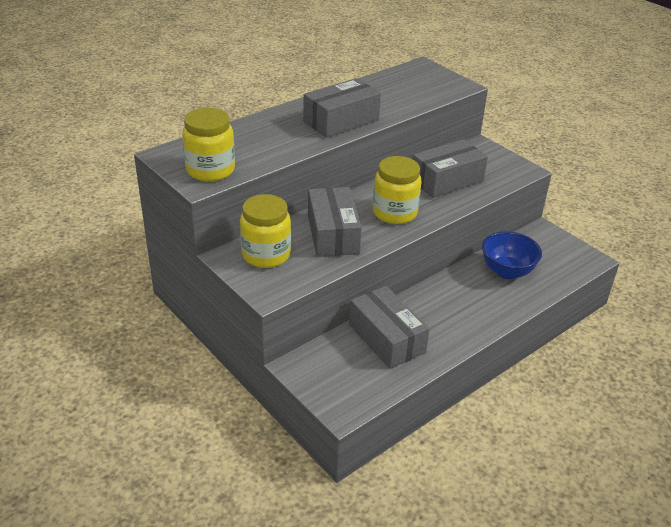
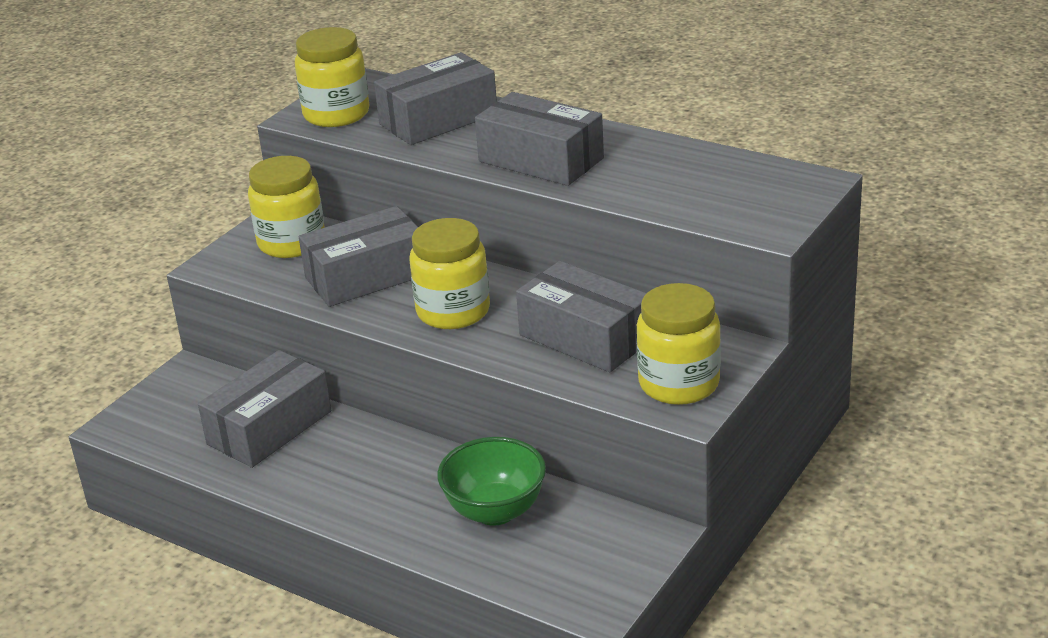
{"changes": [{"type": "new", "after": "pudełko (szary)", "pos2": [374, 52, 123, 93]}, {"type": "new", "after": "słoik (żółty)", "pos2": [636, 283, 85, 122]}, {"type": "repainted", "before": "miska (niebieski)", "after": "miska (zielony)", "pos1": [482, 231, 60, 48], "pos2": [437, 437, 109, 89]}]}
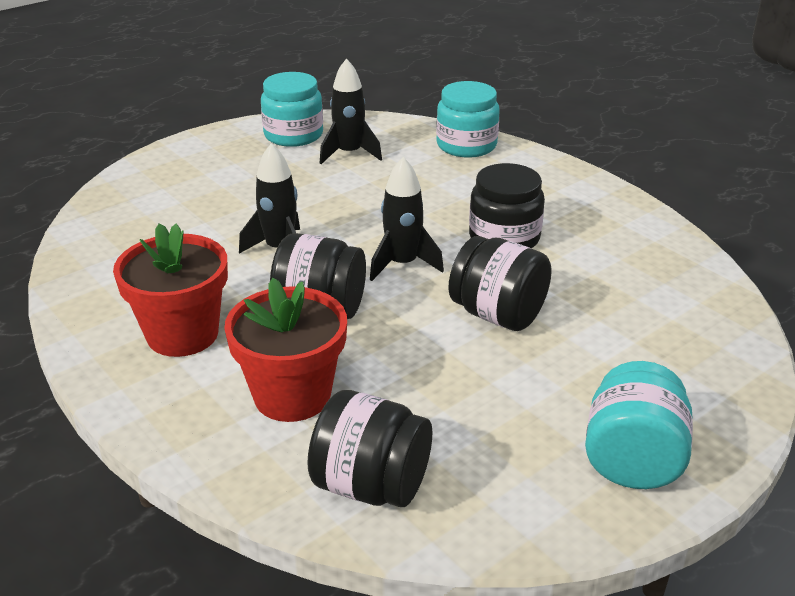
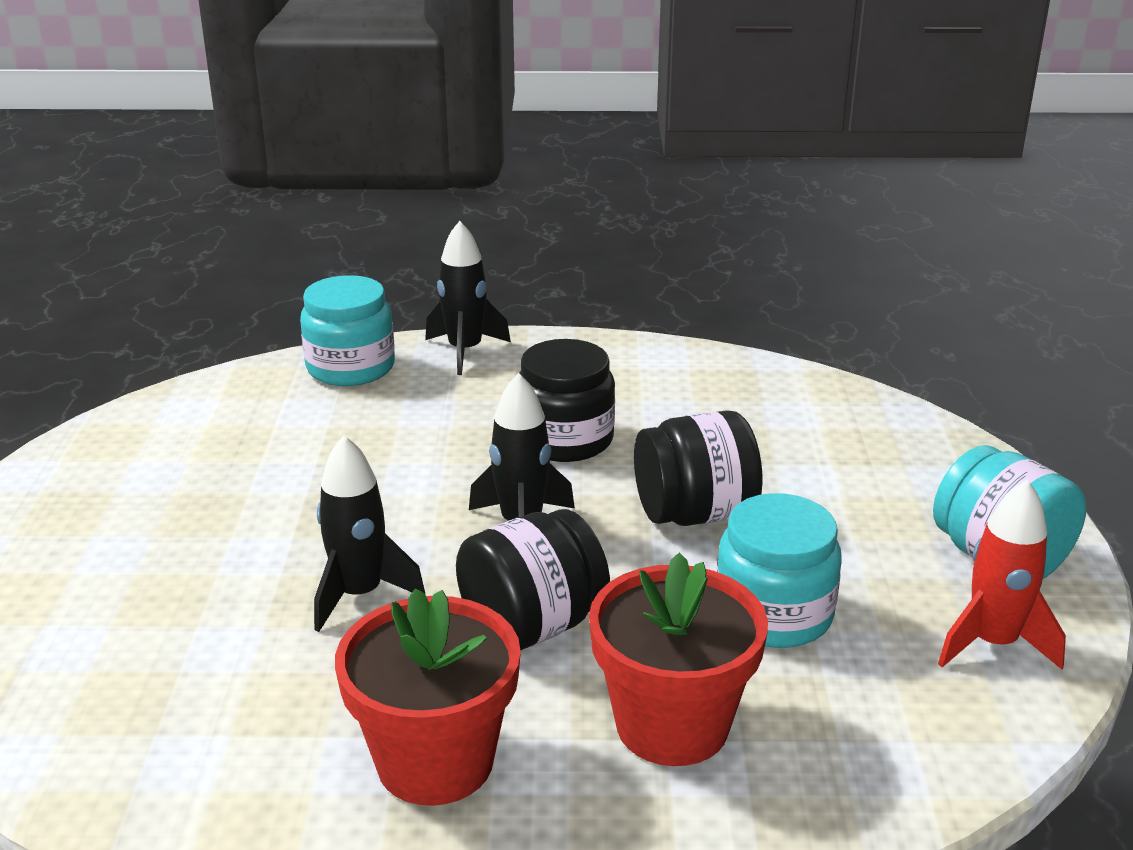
{"changes": [{"type": "gone", "before": "słoik (czarny)", "pos1": [307, 390, 125, 117]}, {"type": "new", "after": "rakieta (czerwony)", "pos2": [938, 479, 128, 190]}, {"type": "shifted", "before": "słoik (turkusowy)", "pos1": [261, 72, 62, 75], "pos2": [717, 493, 125, 155]}, {"type": "shifted", "before": "rakieta (czarny)", "pos1": [320, 58, 62, 106], "pos2": [425, 221, 86, 154]}]}
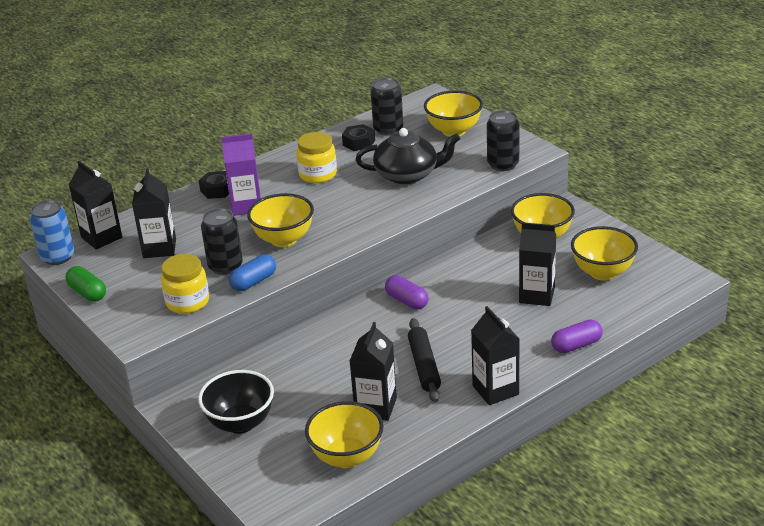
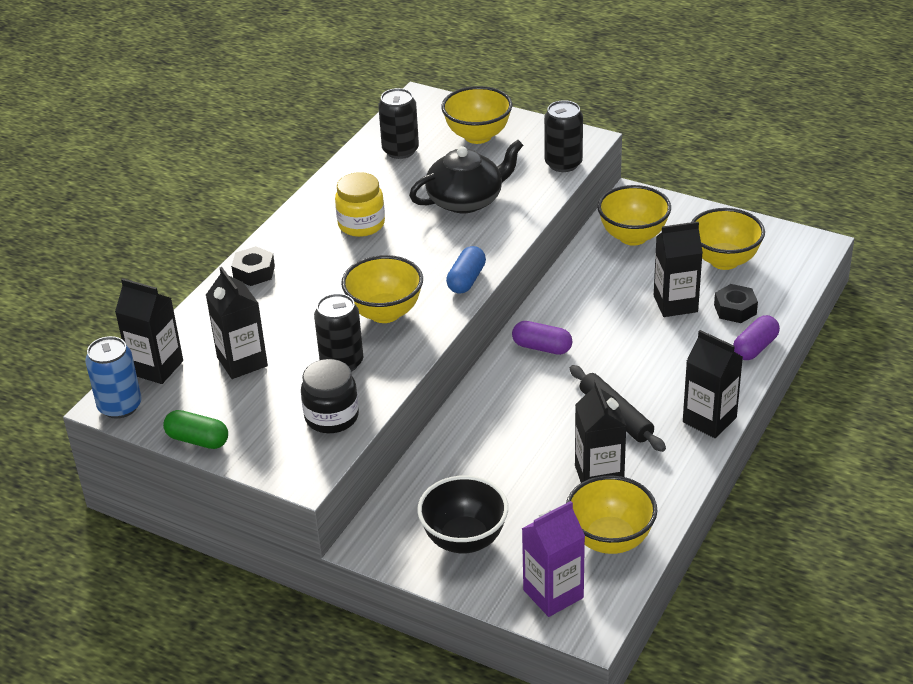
{"changes": [{"type": "shifted", "before": "karton mleka (fioletowy)", "pos1": [221, 133, 40, 83], "pos2": [522, 501, 63, 116]}, {"type": "shifted", "before": "kapsułka (niebieski)", "pos1": [229, 254, 47, 37], "pos2": [446, 246, 40, 48]}, {"type": "shifted", "before": "nakrętka (czarny)", "pos1": [342, 124, 33, 27], "pos2": [714, 284, 44, 39]}, {"type": "repainted", "before": "słoik (żółty)", "after": "słoik (czarny)", "pos1": [161, 254, 48, 60], "pos2": [301, 359, 58, 74]}]}
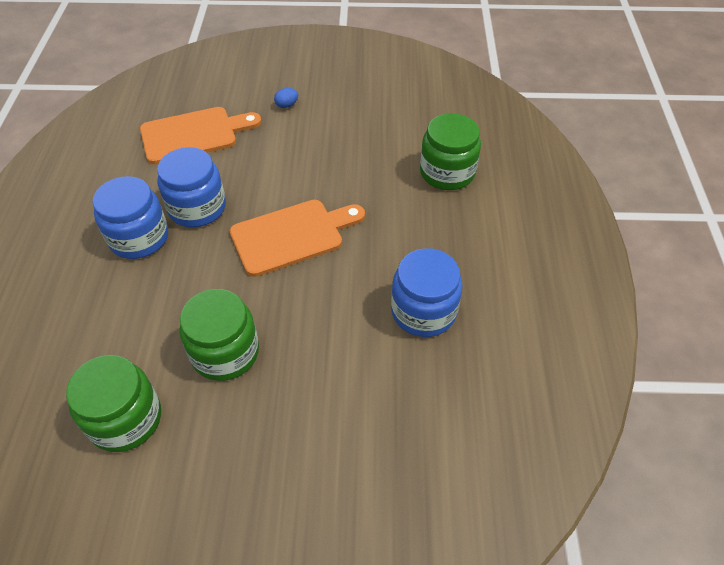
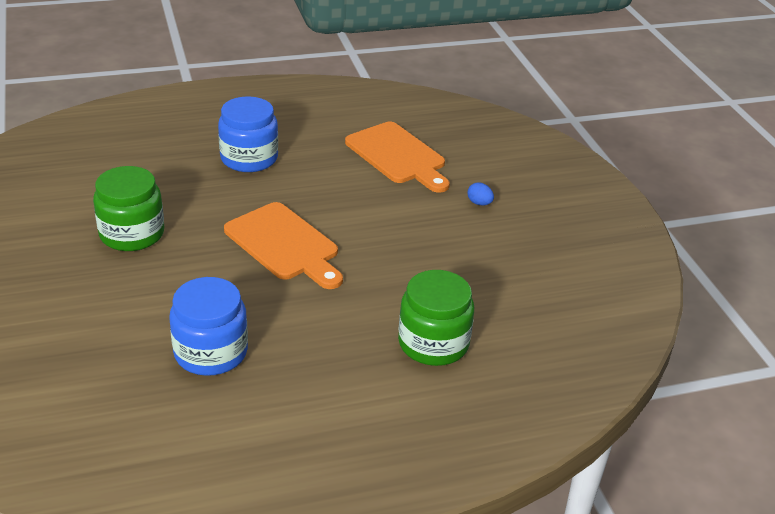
{"changes": [{"type": "gone", "before": "słoik (zielony)", "pos1": [66, 355, 95, 97]}, {"type": "gone", "before": "słoik (niebieski)", "pos1": [157, 147, 69, 80]}]}
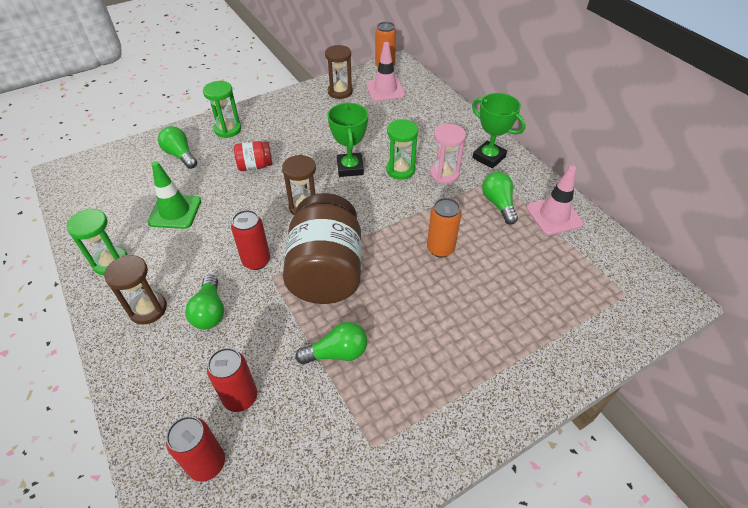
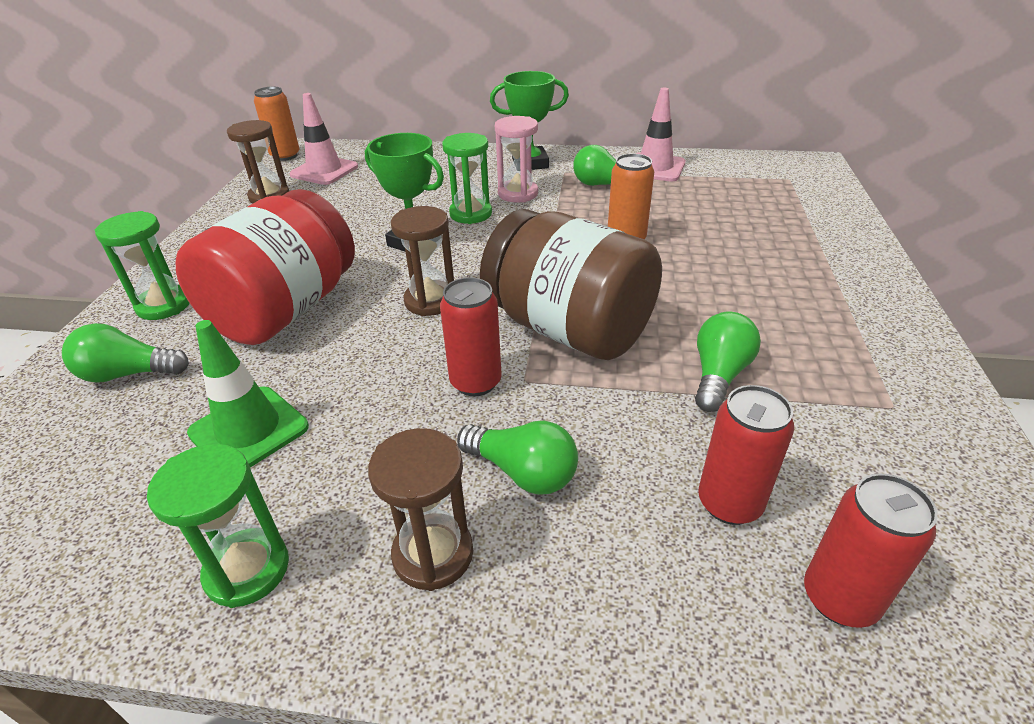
{"changes": [{"type": "scaled", "before": "słoik (czerwony)", "pos1": [234, 141, 38, 30], "pos2": [176, 189, 179, 156], "scale": 2.2}]}
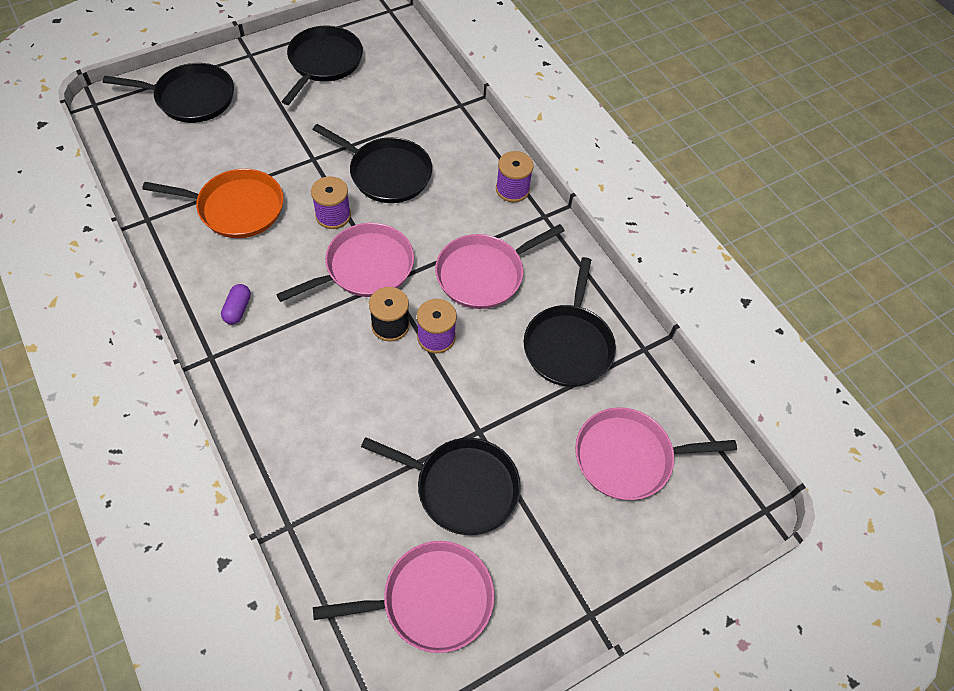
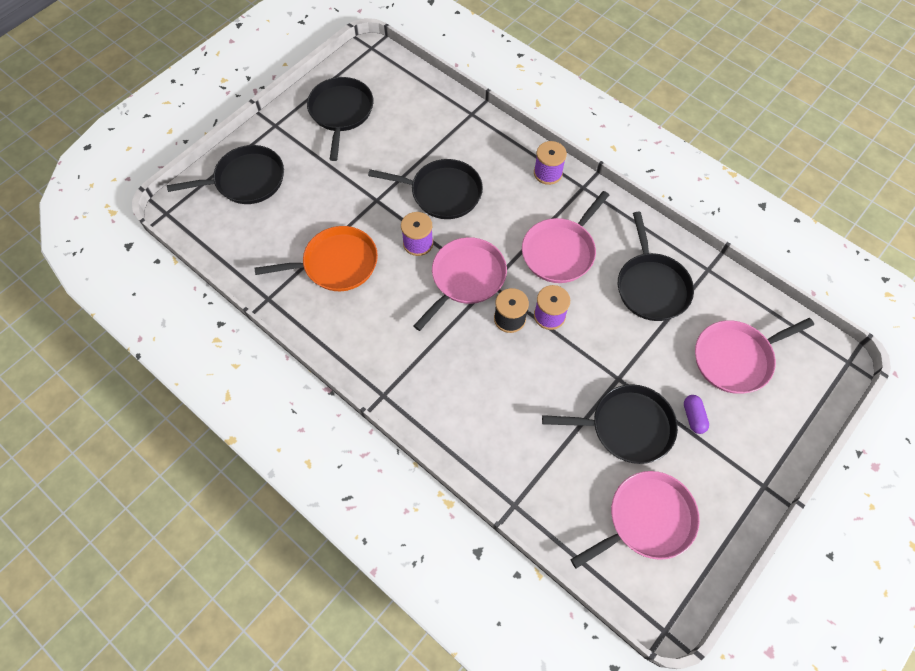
{"changes": [{"type": "shifted", "before": "kapsułka (fioletowy)", "pos1": [221, 284, 30, 40], "pos2": [684, 395, 25, 39]}]}
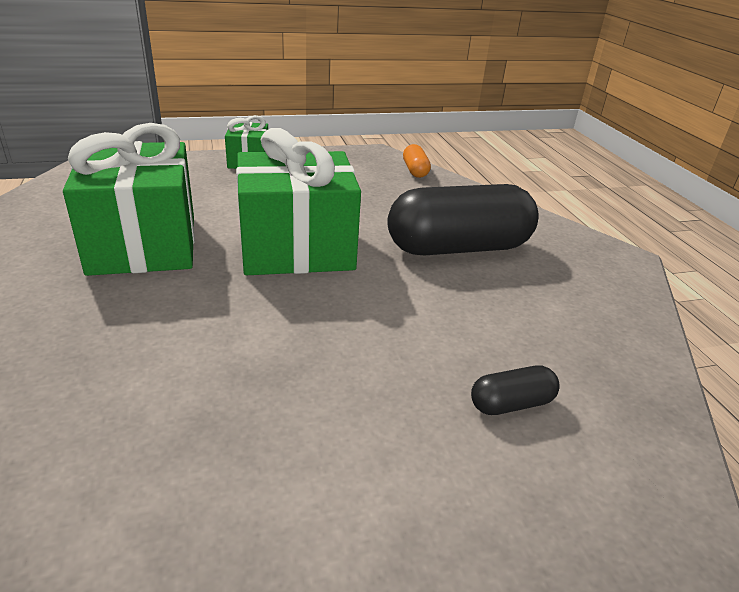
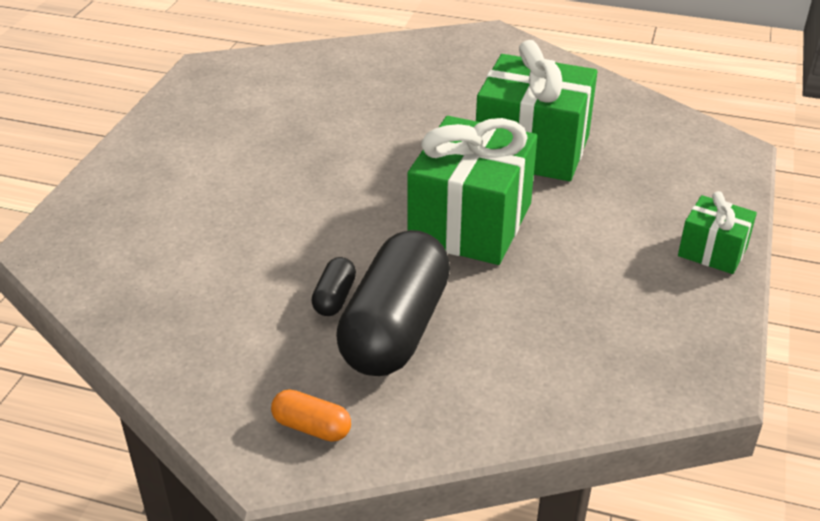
{"changes": [{"type": "shifted", "before": "kapsułka (pomarańczowy)", "pos1": [403, 144, 28, 34], "pos2": [271, 390, 80, 52]}, {"type": "shifted", "before": "kapsułka (czarny)", "pos1": [471, 365, 89, 50], "pos2": [311, 257, 45, 59]}]}
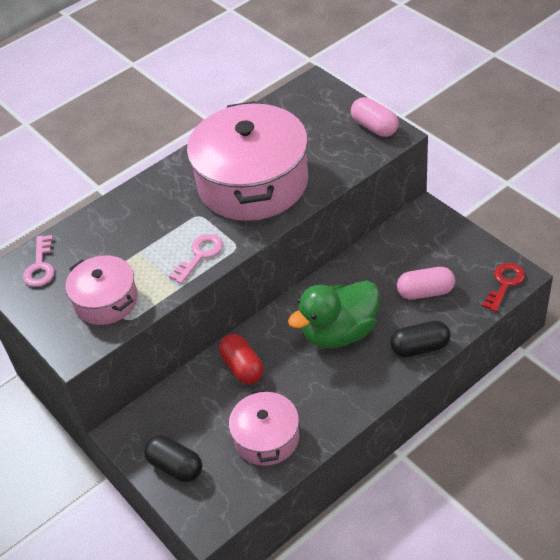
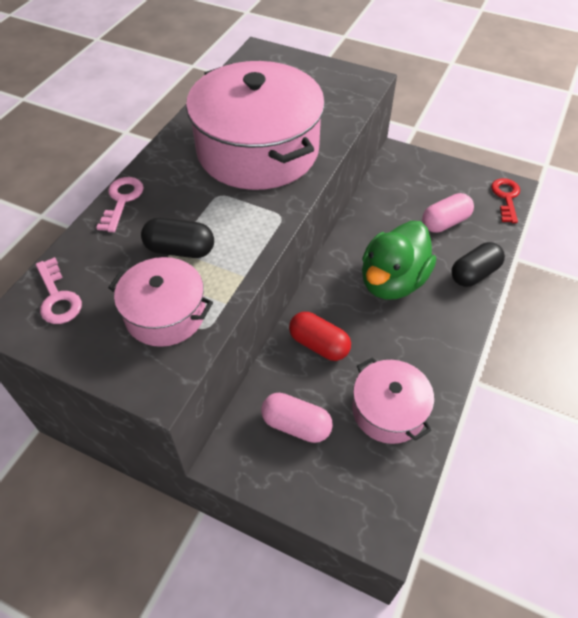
{"changes": [{"type": "shifted", "before": "kapsułka (czarny)", "pos1": [144, 435, 58, 47], "pos2": [141, 218, 73, 40]}, {"type": "shifted", "before": "klucz (różowy)", "pos1": [169, 234, 54, 50], "pos2": [96, 177, 48, 55]}, {"type": "shifted", "before": "kapsułka (różowy)", "pos1": [351, 97, 48, 40], "pos2": [261, 393, 72, 50]}]}
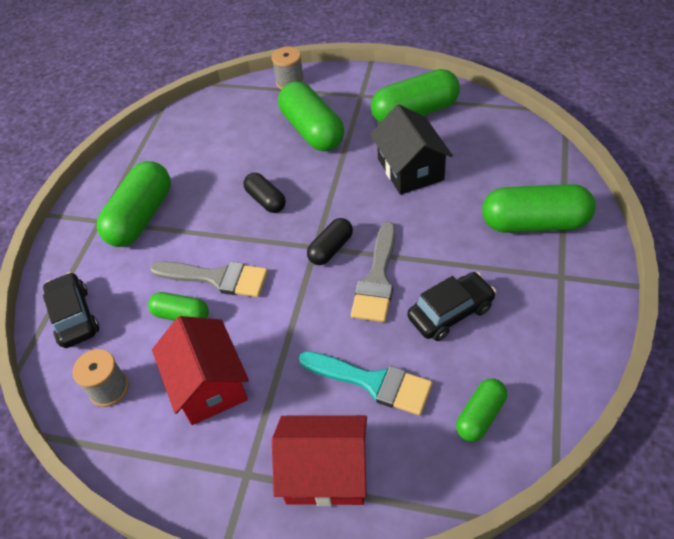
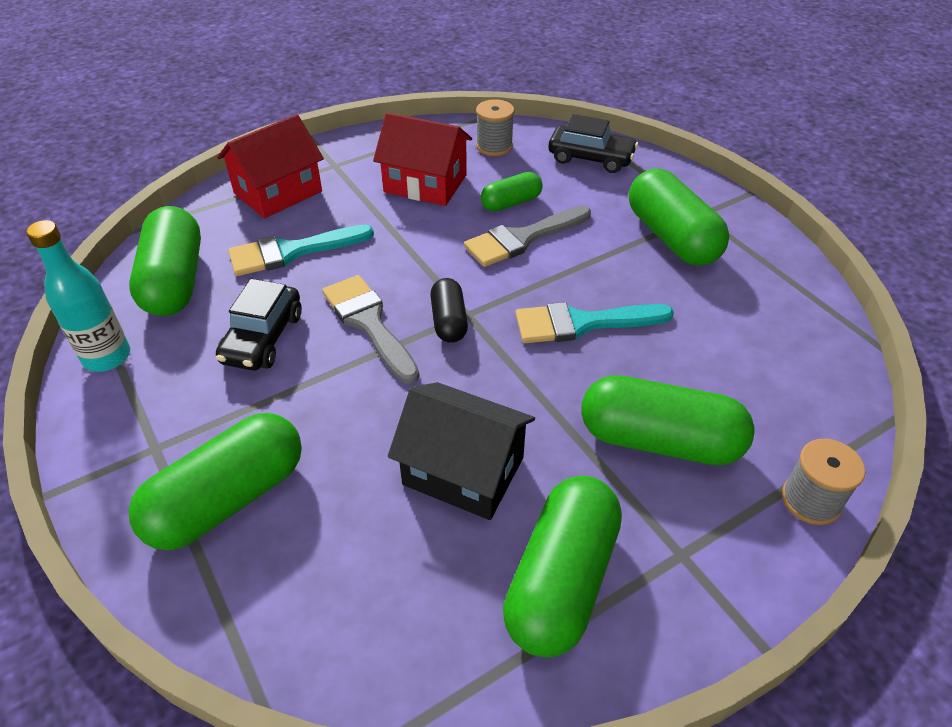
{"changes": [{"type": "new", "after": "butelka (turkusowy)", "pos2": [26, 220, 104, 152]}, {"type": "swapped", "before": "kapsułka (czarny)", "after": "pędzel (turkusowy)", "pos1": [243, 173, 43, 40], "pos2": [515, 302, 159, 41]}, {"type": "scaled", "before": "kapsułka (zielony)", "pos1": [456, 379, 51, 63], "pos2": [129, 206, 72, 110], "scale": 1.82}]}
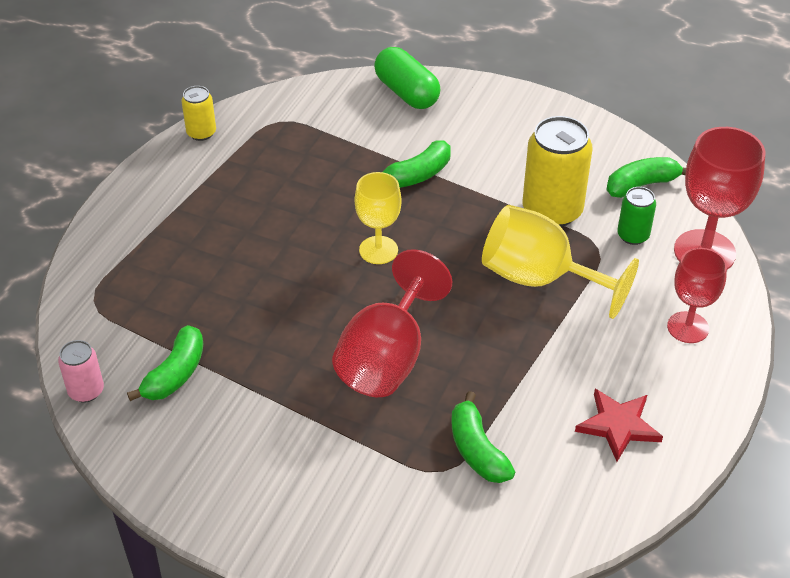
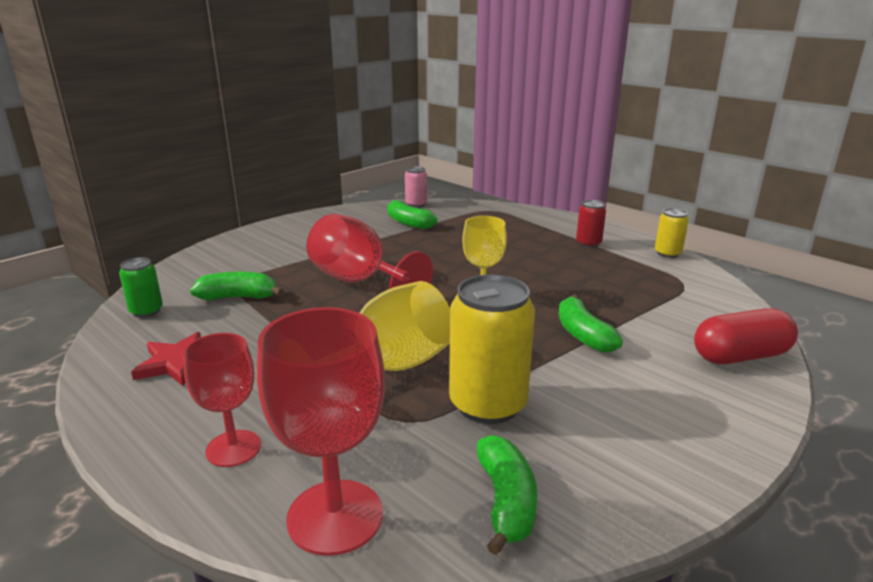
{"changes": [{"type": "new", "after": "puszka (czerwony)", "pos2": [576, 200, 30, 48]}, {"type": "shifted", "before": "puszka (zielony)", "pos1": [617, 187, 39, 58], "pos2": [119, 257, 44, 61]}, {"type": "repainted", "before": "kapsułka (zielony)", "after": "kapsułka (czerwony)", "pos1": [374, 47, 67, 62], "pos2": [694, 308, 104, 56]}]}
